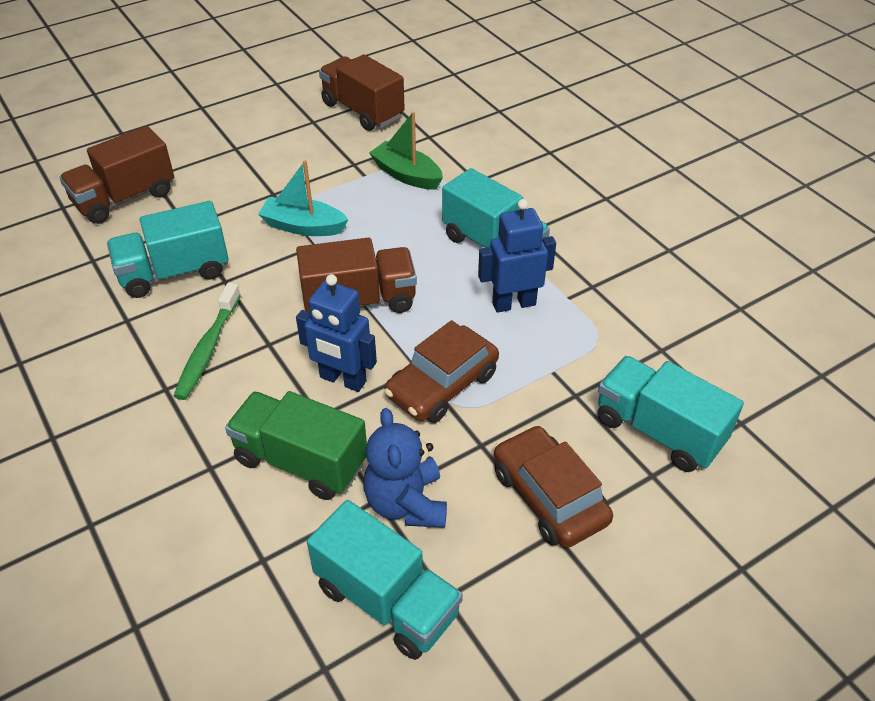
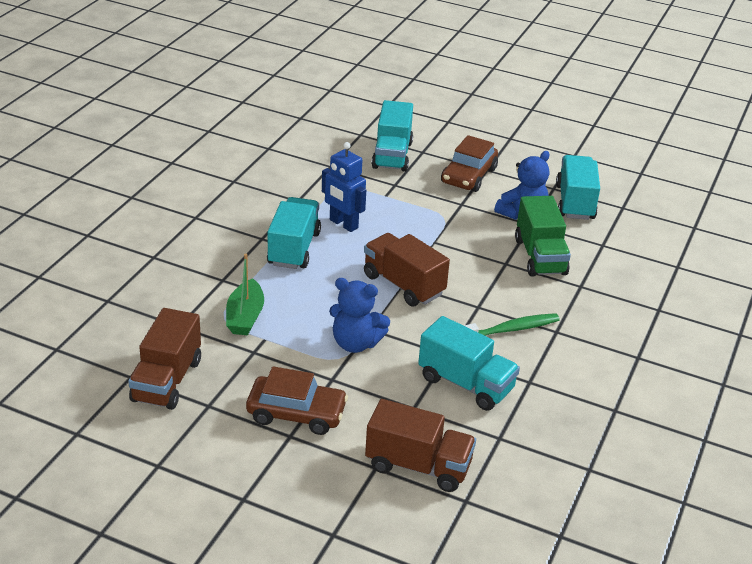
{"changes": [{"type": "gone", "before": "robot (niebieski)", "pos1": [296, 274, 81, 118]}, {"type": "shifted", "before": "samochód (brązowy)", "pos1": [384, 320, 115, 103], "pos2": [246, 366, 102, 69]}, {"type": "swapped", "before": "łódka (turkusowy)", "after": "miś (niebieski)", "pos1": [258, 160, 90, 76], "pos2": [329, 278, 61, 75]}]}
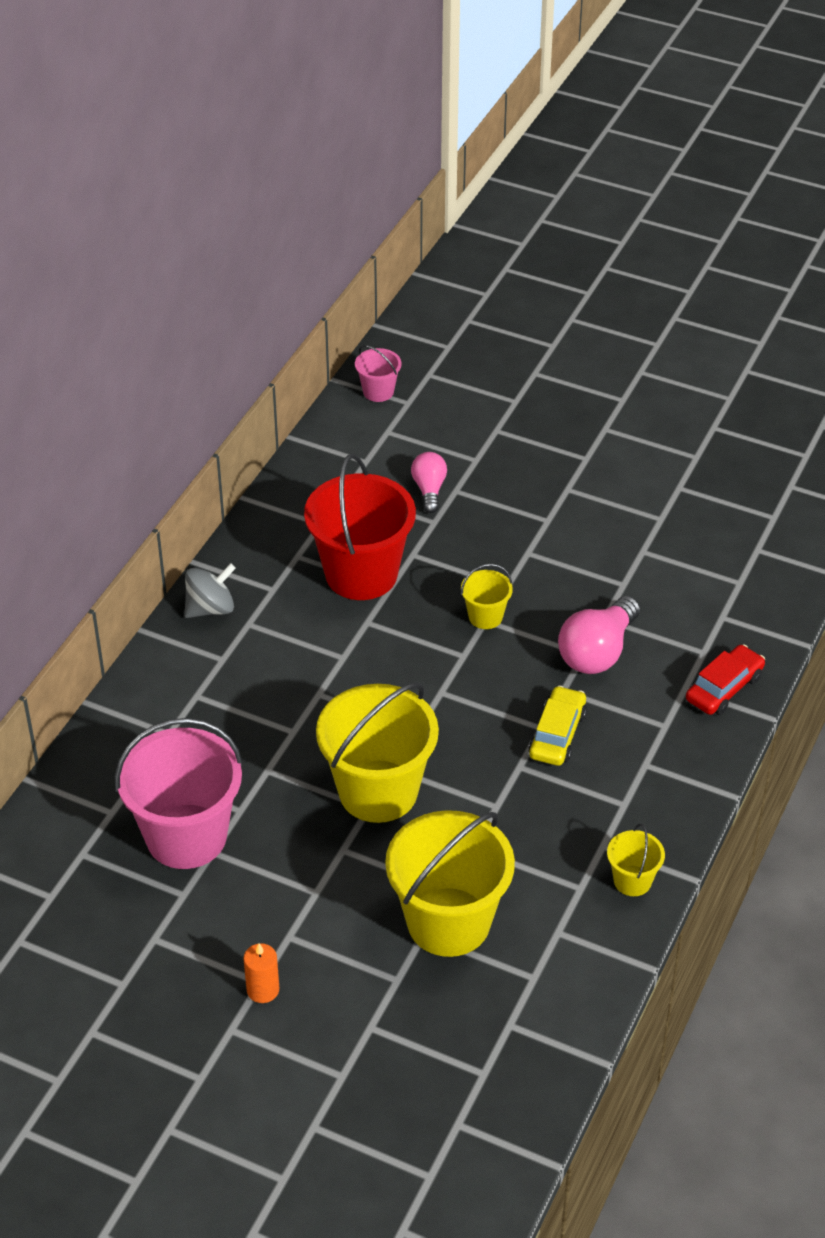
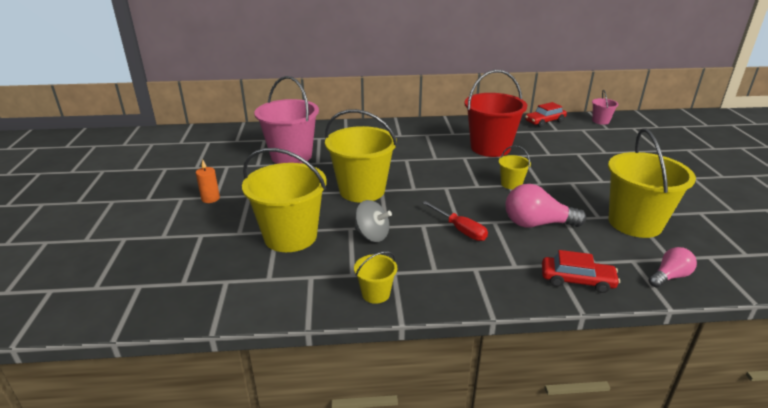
{"changes": [{"type": "new", "after": "samochód (czerwony)", "pos2": [525, 102, 42, 25]}, {"type": "new", "after": "wiadro (żółty)", "pos2": [608, 129, 88, 109]}, {"type": "shifted", "before": "bączek (szary)", "pos1": [184, 563, 52, 55], "pos2": [355, 200, 37, 42]}, {"type": "shifted", "before": "żarówka (różowy)", "pos1": [411, 452, 36, 61], "pos2": [648, 247, 49, 41]}, {"type": "swapped", "before": "samochód (żółty)", "after": "śrubokręt (czerwony)", "pos1": [528, 685, 59, 81], "pos2": [422, 201, 66, 40]}]}
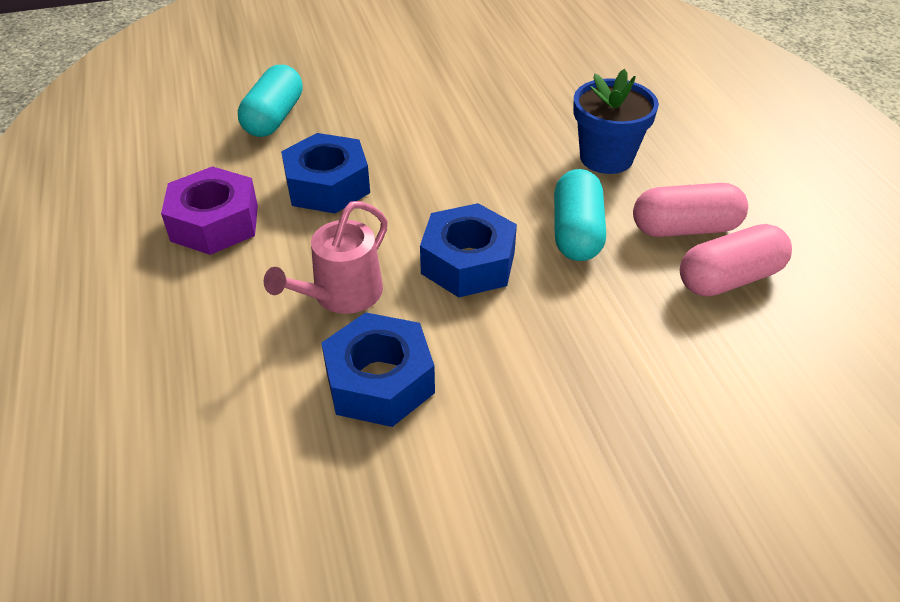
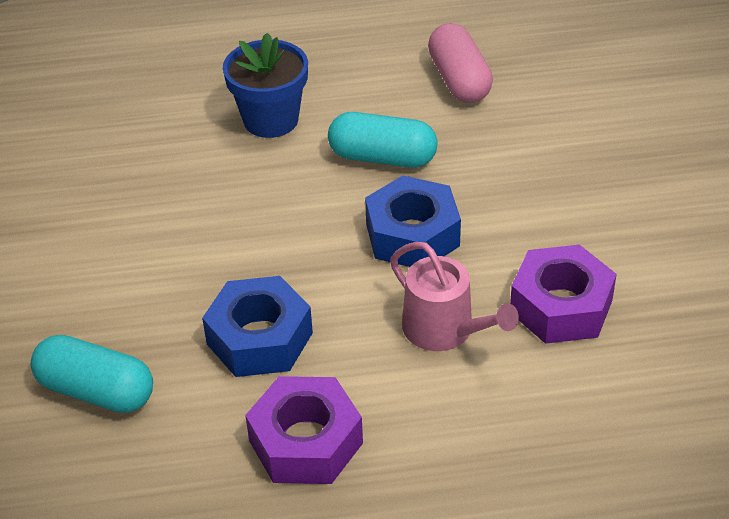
{"changes": [{"type": "gone", "before": "kapsułka (różowy)", "pos1": [633, 183, 115, 54]}, {"type": "repainted", "before": "nakrętka (niebieski)", "after": "nakrętka (fioletowy)", "pos1": [321, 312, 114, 115], "pos2": [510, 245, 107, 99]}]}
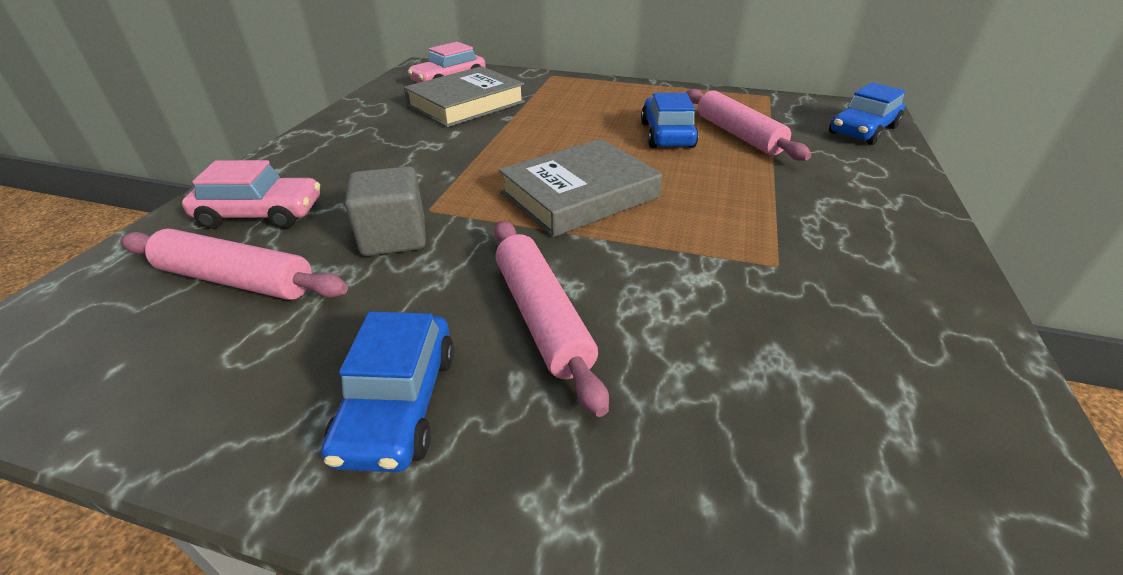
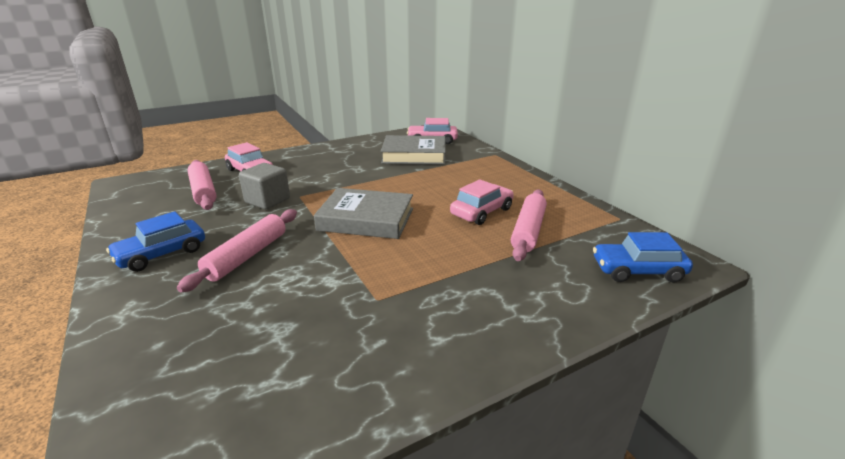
{"changes": [{"type": "repainted", "before": "samochód (niebieski)", "after": "samochód (różowy)", "pos1": [641, 93, 58, 55], "pos2": [450, 179, 64, 46]}]}
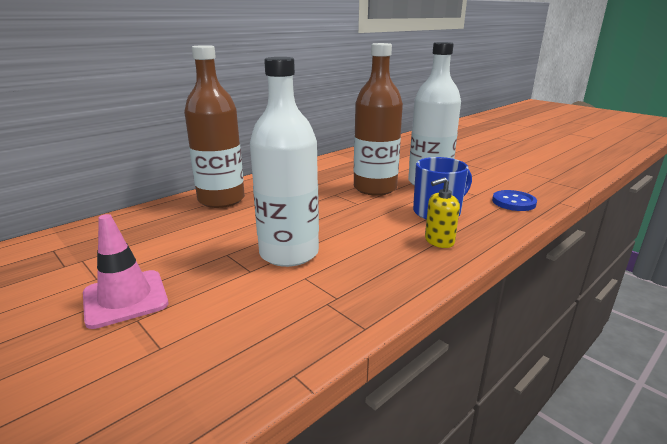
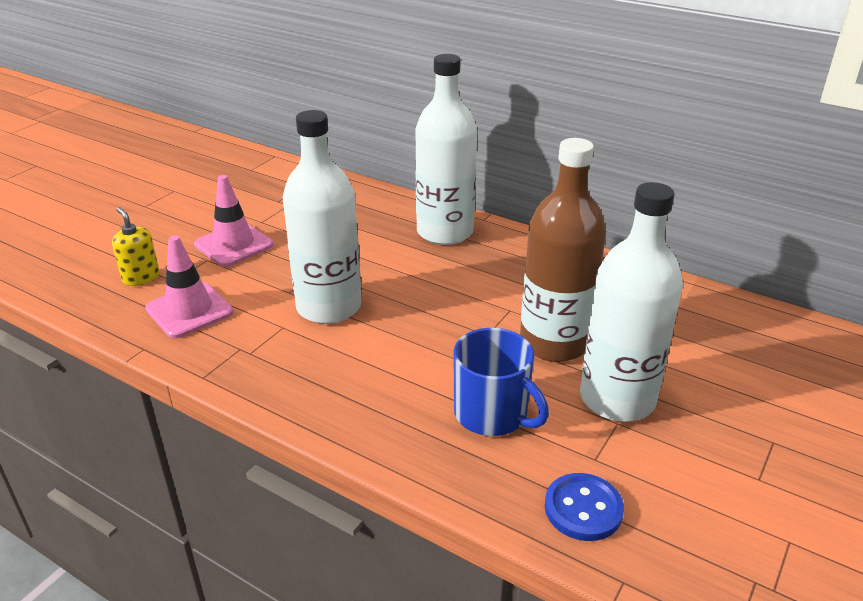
{"changes": [{"type": "new", "after": "pachołek (różowy)", "pos2": [145, 235, 88, 103]}, {"type": "shifted", "before": "dozownik mydła (żółty)", "pos1": [425, 177, 35, 71], "pos2": [112, 207, 48, 79]}, {"type": "repainted", "before": "butelka (brązowy)", "after": "butelka (biały)", "pos1": [184, 45, 61, 163], "pos2": [415, 54, 62, 191]}]}
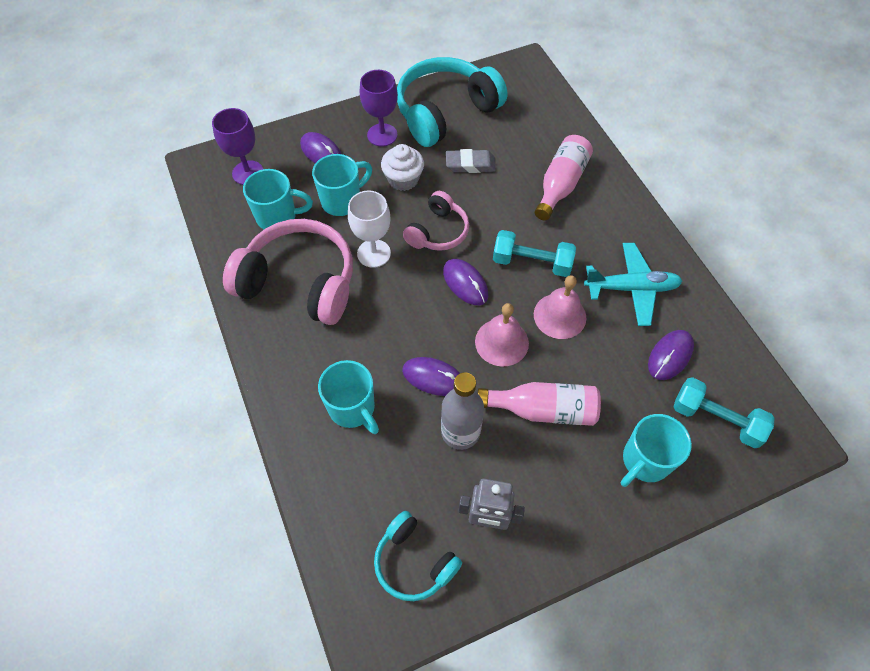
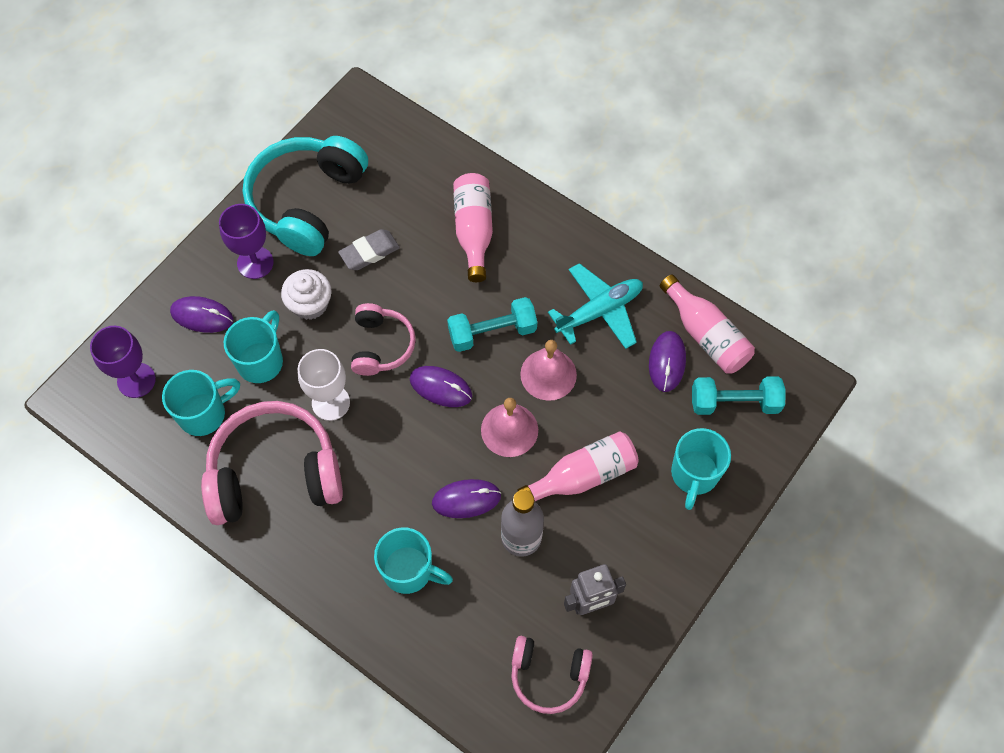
{"changes": [{"type": "new", "after": "butelka (różowy)", "pos2": [660, 274, 95, 99]}, {"type": "repainted", "before": "słuchawki (turkusowy)", "after": "słuchawki (różowy)", "pos1": [374, 511, 88, 90], "pos2": [511, 636, 82, 78]}]}
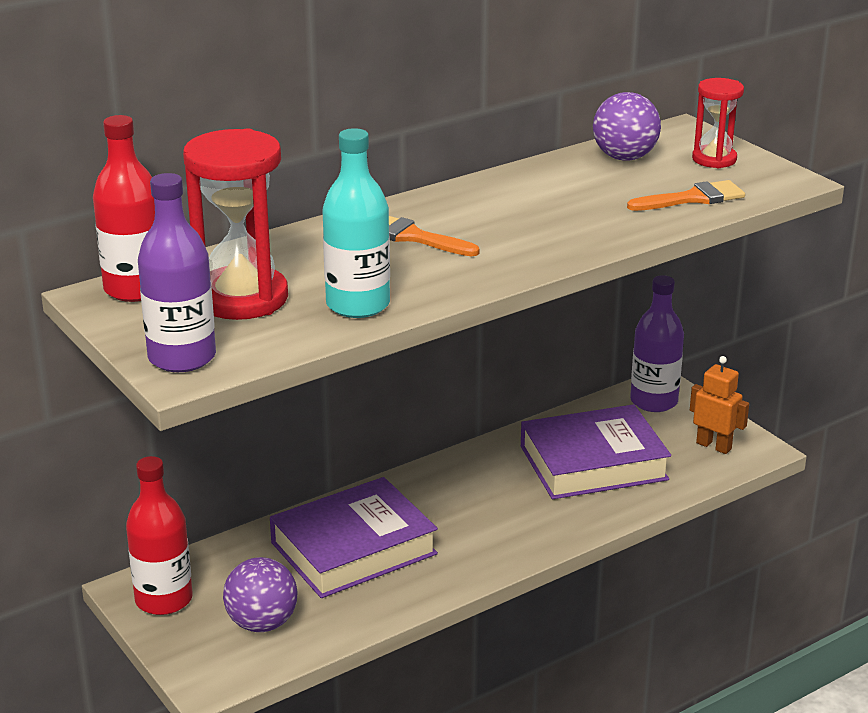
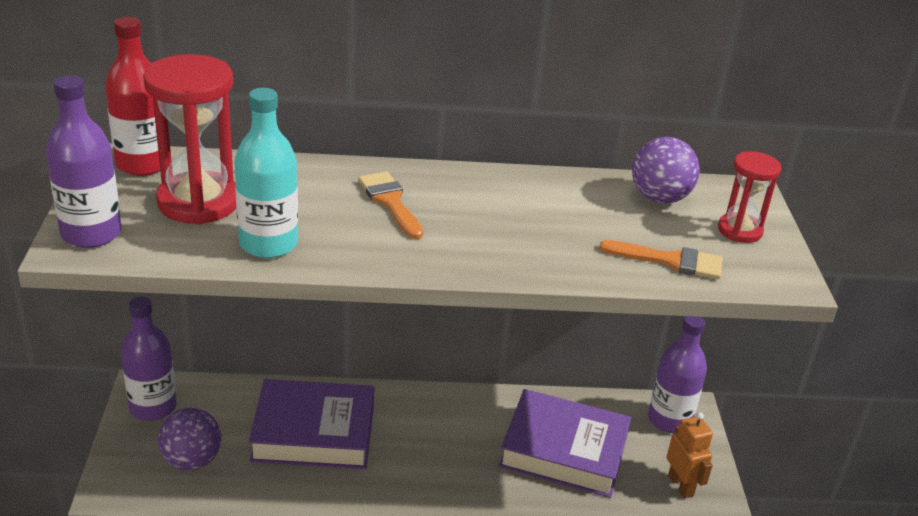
{"changes": [{"type": "repainted", "before": "butelka (czerwony)", "after": "butelka (fioletowy)", "pos1": [126, 456, 67, 159], "pos2": [121, 297, 56, 124]}]}
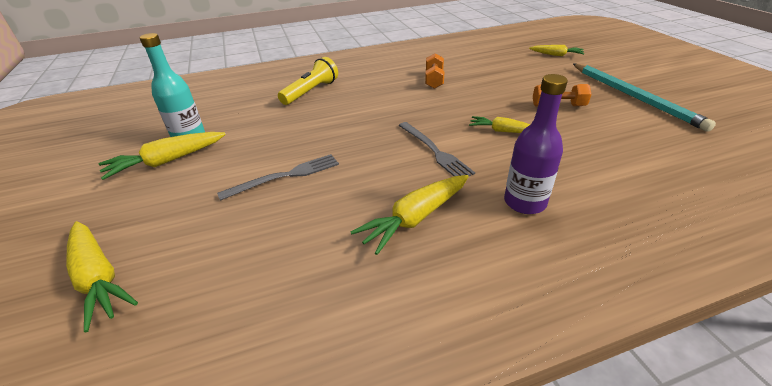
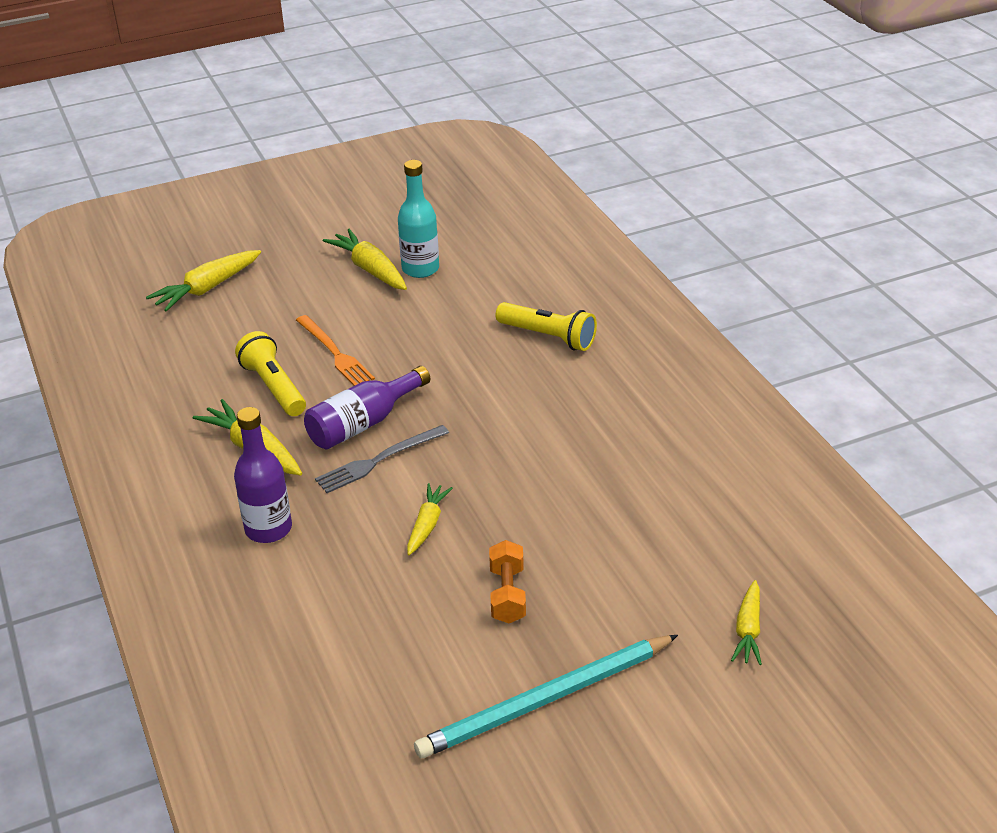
{"changes": [{"type": "gone", "before": "hantel (pomarańczowy)", "pos1": [425, 53, 19, 36]}, {"type": "new", "after": "latarka (żółty)", "pos2": [235, 331, 71, 85]}, {"type": "new", "after": "butelka (fioletowy)", "pos2": [304, 366, 126, 83]}, {"type": "repainted", "before": "widelec (szary)", "after": "widelec (pomarańczowy)", "pos1": [217, 154, 122, 47], "pos2": [296, 315, 79, 71]}]}
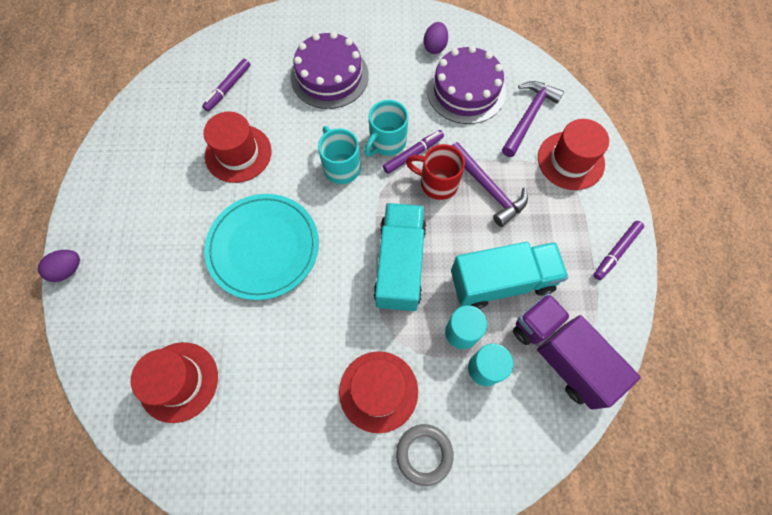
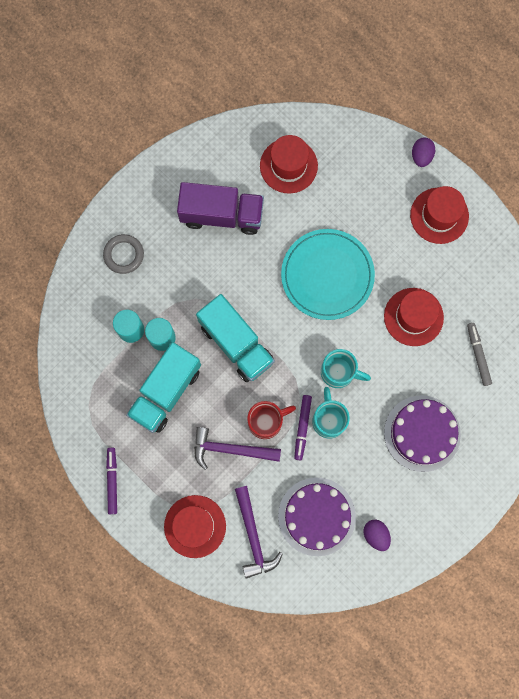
{"changes": [{"type": "shifted", "before": "kapelusz (czerwony)", "pos1": [339, 351, 79, 82], "pos2": [410, 186, 59, 58]}, {"type": "shifted", "before": "ciężarówka (fioletowy)", "pos1": [513, 293, 128, 117], "pos2": [177, 182, 87, 53]}, {"type": "repainted", "before": "flamaster (fioletowy)", "after": "flamaster (szary)", "pos1": [202, 59, 48, 53], "pos2": [467, 323, 25, 63]}]}
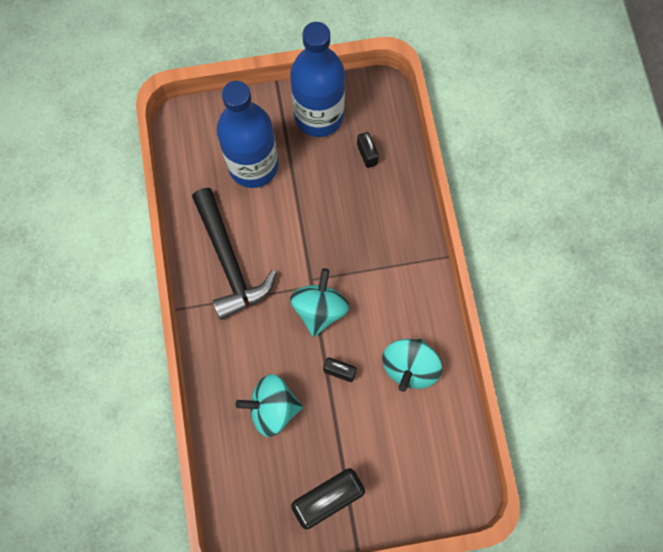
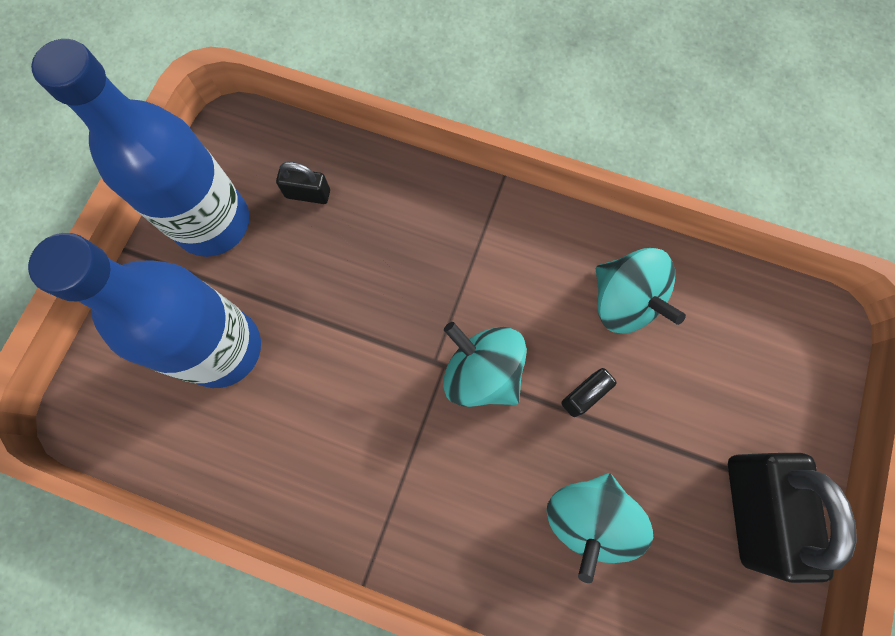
{"changes": [{"type": "gone", "before": "młotek (czarny)", "pos1": [192, 188, 85, 132]}]}
